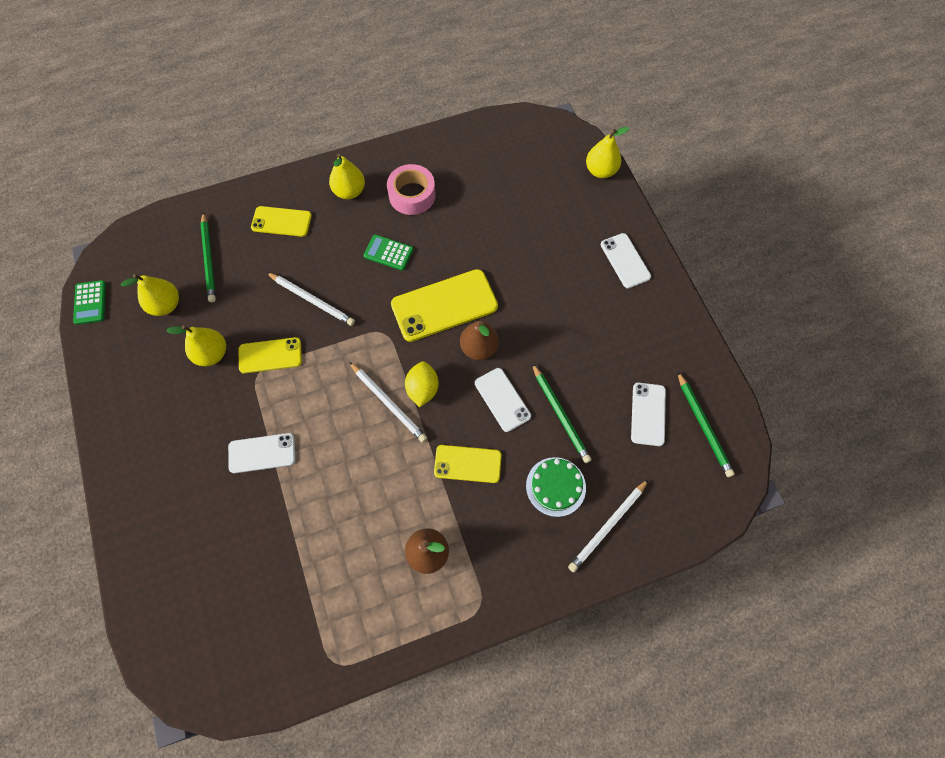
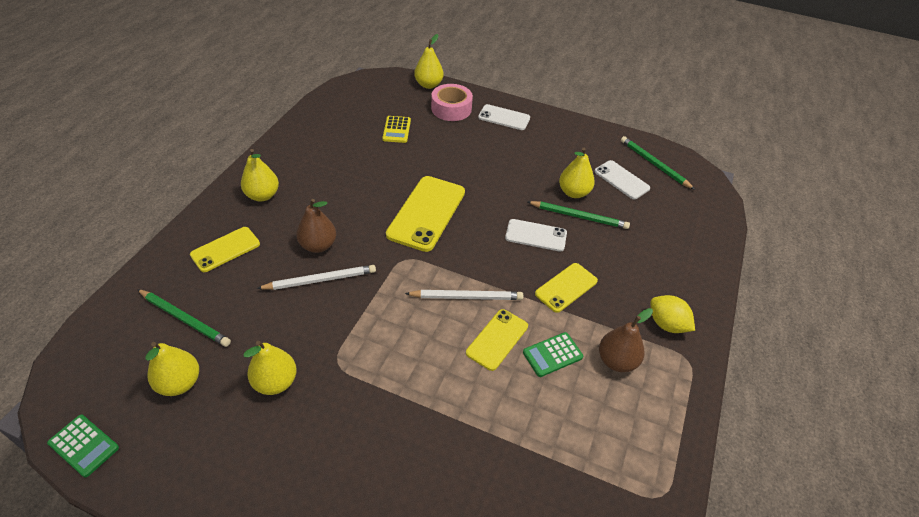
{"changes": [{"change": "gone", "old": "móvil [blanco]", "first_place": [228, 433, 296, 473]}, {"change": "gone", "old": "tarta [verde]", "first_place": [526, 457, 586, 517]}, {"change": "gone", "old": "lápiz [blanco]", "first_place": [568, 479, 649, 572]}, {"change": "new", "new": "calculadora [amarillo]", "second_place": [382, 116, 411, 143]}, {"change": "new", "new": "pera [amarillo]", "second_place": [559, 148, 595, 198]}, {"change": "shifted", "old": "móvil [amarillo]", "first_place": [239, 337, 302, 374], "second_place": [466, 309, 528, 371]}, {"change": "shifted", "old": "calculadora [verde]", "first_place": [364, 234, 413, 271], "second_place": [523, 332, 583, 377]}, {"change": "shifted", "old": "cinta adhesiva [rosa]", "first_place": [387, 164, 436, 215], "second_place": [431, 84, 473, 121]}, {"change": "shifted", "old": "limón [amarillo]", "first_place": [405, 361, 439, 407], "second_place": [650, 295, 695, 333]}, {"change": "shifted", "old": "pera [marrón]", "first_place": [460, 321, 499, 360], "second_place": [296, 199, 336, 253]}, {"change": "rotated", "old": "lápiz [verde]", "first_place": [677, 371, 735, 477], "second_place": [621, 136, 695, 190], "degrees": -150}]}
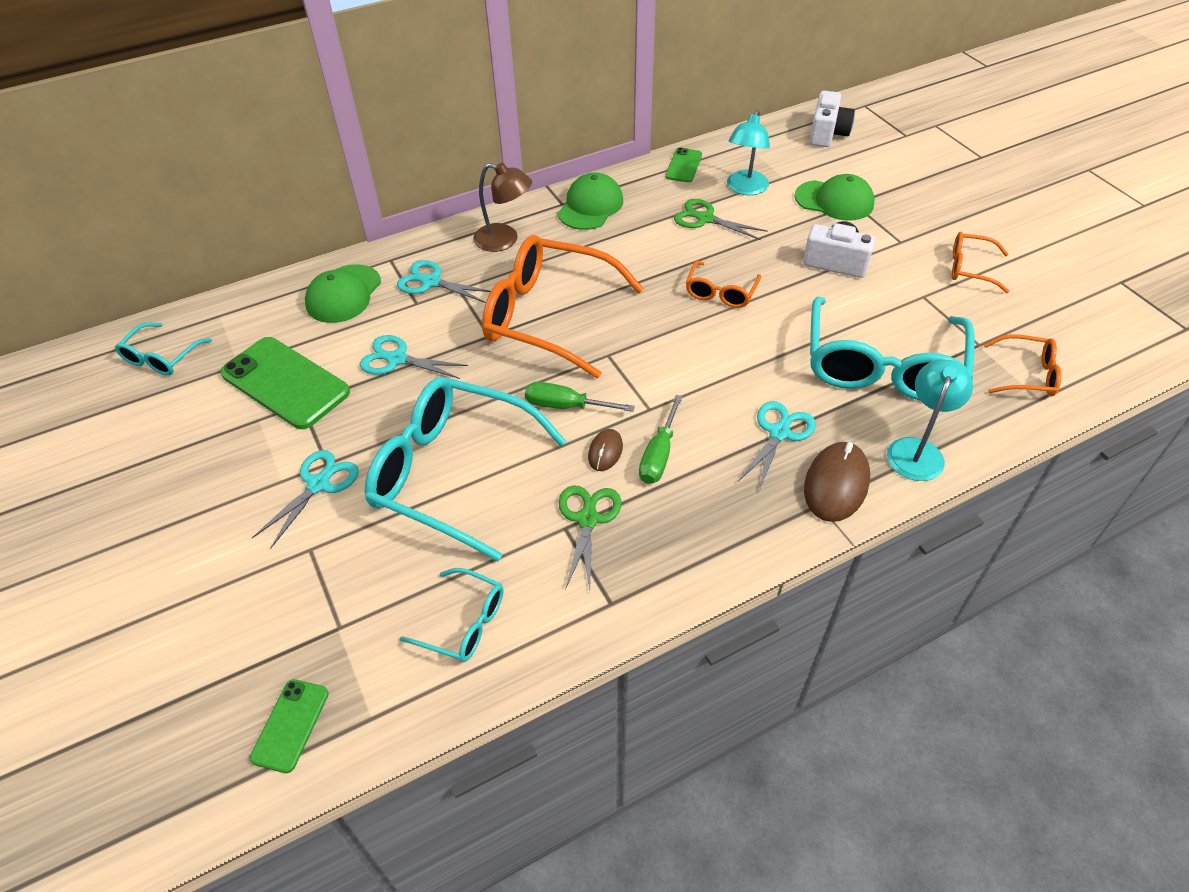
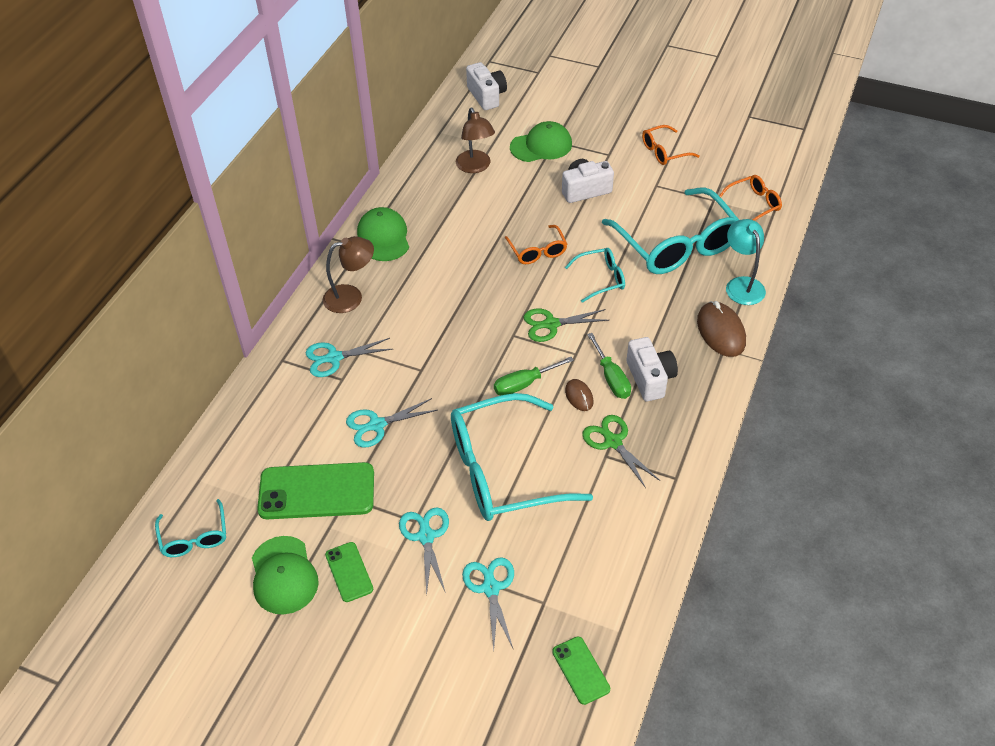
{"changes": [{"change": "gone", "old": "gafas [naranja]", "first_place": [482, 235, 644, 378]}, {"change": "new", "new": "cámara [blanco]", "second_place": [627, 337, 678, 401]}, {"change": "shifted", "old": "gorra [verde]", "first_place": [305, 264, 381, 323], "second_place": [252, 536, 319, 615]}, {"change": "shifted", "old": "gafas [turquesa]", "first_place": [399, 568, 503, 662], "second_place": [565, 248, 625, 303]}, {"change": "shifted", "old": "móvil [verde]", "first_place": [665, 148, 702, 182], "second_place": [325, 542, 373, 602]}, {"change": "shifted", "old": "tijeras [verde]", "first_place": [674, 199, 767, 240], "second_place": [523, 309, 610, 342]}, {"change": "shifted", "old": "tijeras [turquesa]", "first_place": [738, 401, 816, 490], "second_place": [462, 557, 514, 650]}, {"change": "repainted", "old": "lámpara [turquesa]", "new": "lámpara [marrón]", "first_place": [727, 110, 770, 195], "second_place": [456, 108, 495, 173]}]}
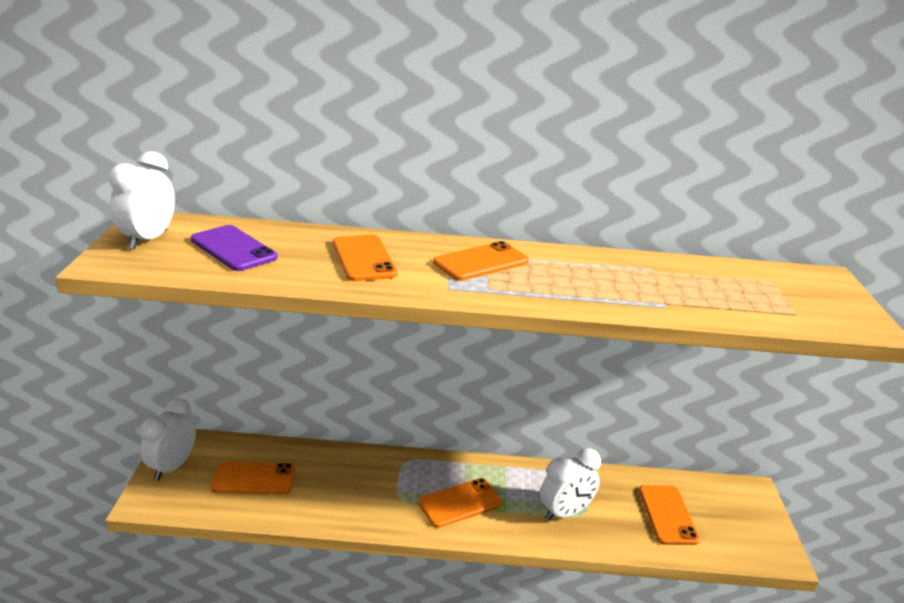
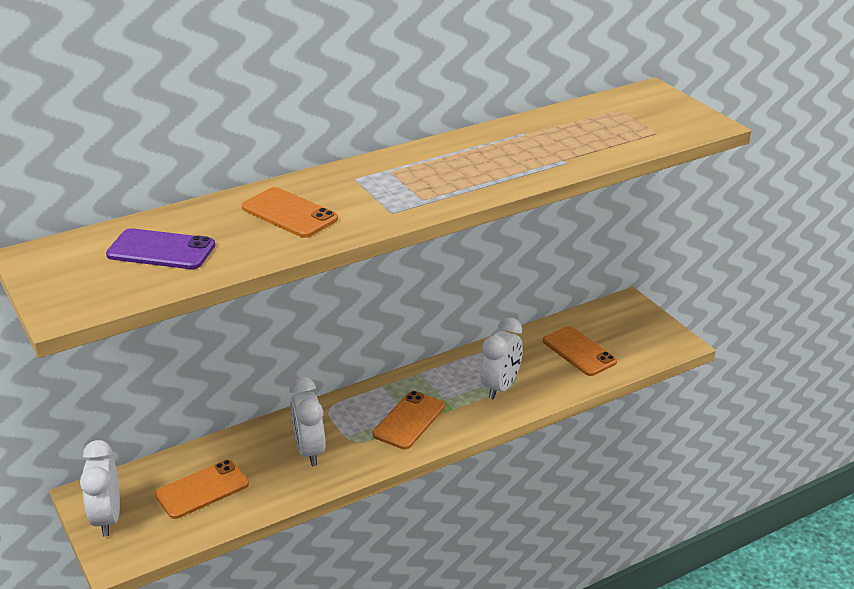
{"changes": [{"change": "gone", "old": "móvil [naranja]", "first_place": [433, 241, 529, 281]}, {"change": "shifted", "old": "despertador [blanco]", "first_place": [109, 151, 175, 250], "second_place": [289, 377, 325, 466]}]}
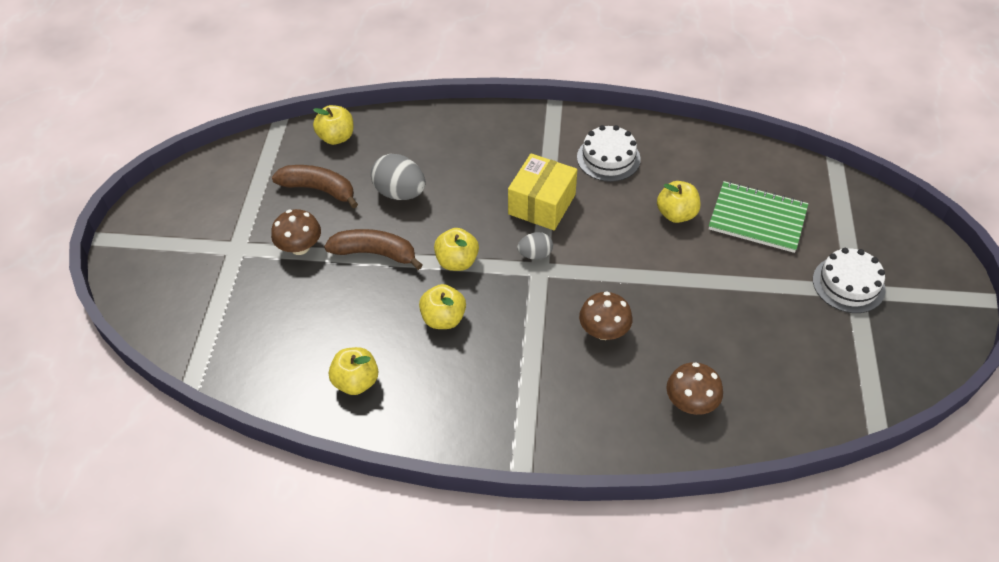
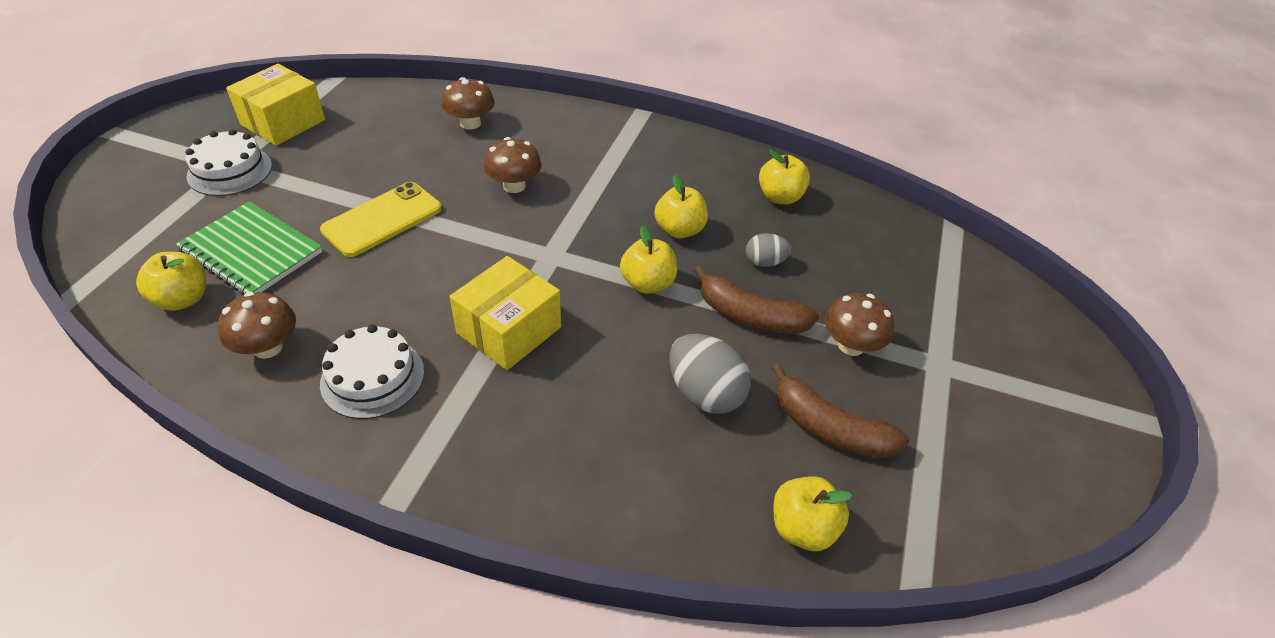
{"changes": [{"change": "new", "new": "seta [marrón]", "second_place": [218, 292, 296, 359]}, {"change": "new", "new": "caja [amarillo]", "second_place": [226, 64, 325, 146]}, {"change": "new", "new": "móvil [amarillo]", "second_place": [320, 182, 442, 257]}, {"change": "shifted", "old": "huevo [gris]", "first_place": [517, 232, 553, 260], "second_place": [746, 233, 791, 267]}, {"change": "shifted", "old": "manzana [amarillo]", "first_place": [657, 181, 700, 223], "second_place": [136, 252, 206, 311]}]}
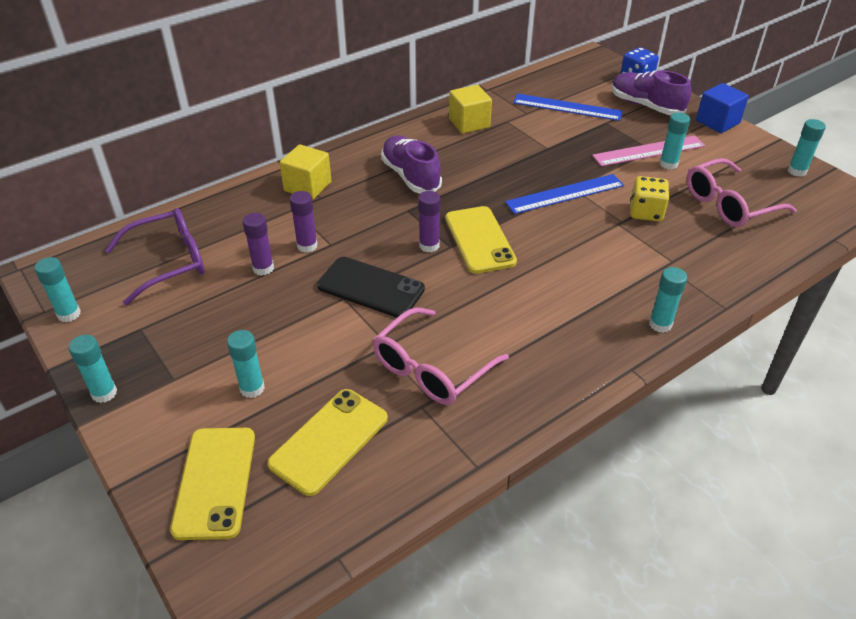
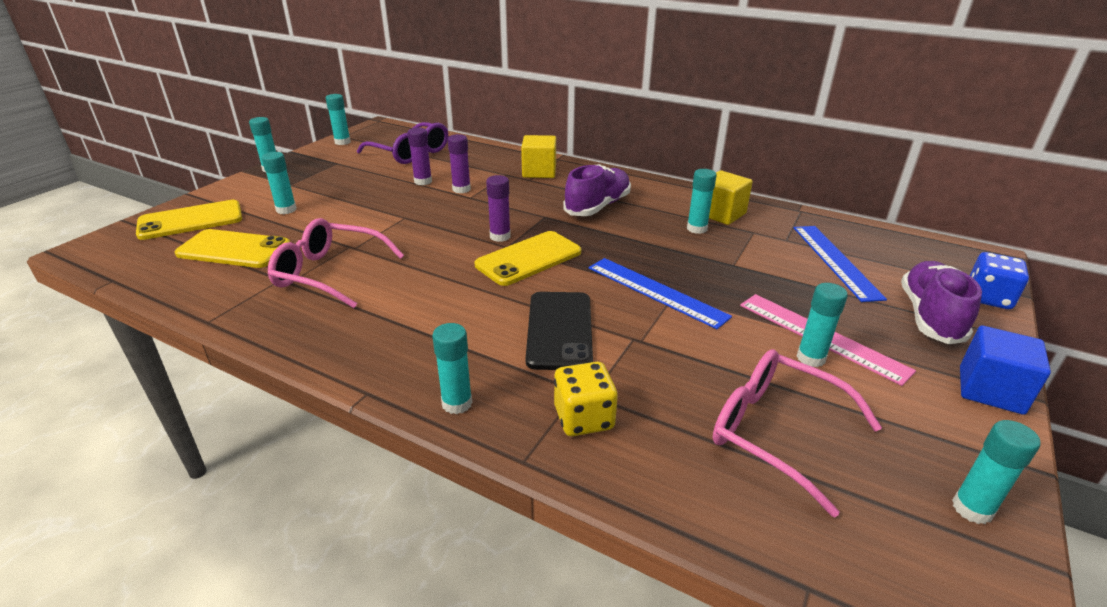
{"changes": [{"change": "new", "new": "barra de pegamento [turquesa]", "second_place": [687, 169, 717, 234]}, {"change": "shifted", "old": "móvil [negro]", "first_place": [317, 257, 425, 318], "second_place": [526, 292, 593, 370]}, {"change": "shifted", "old": "dado [amarillo]", "first_place": [630, 176, 670, 221], "second_place": [554, 362, 618, 436]}]}
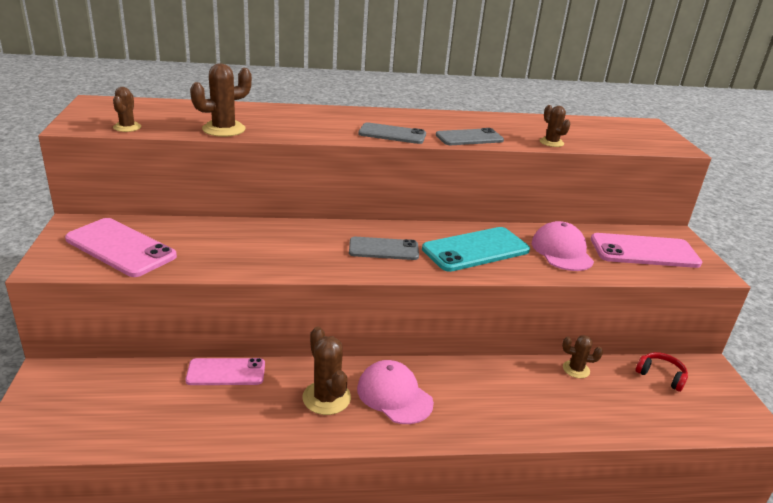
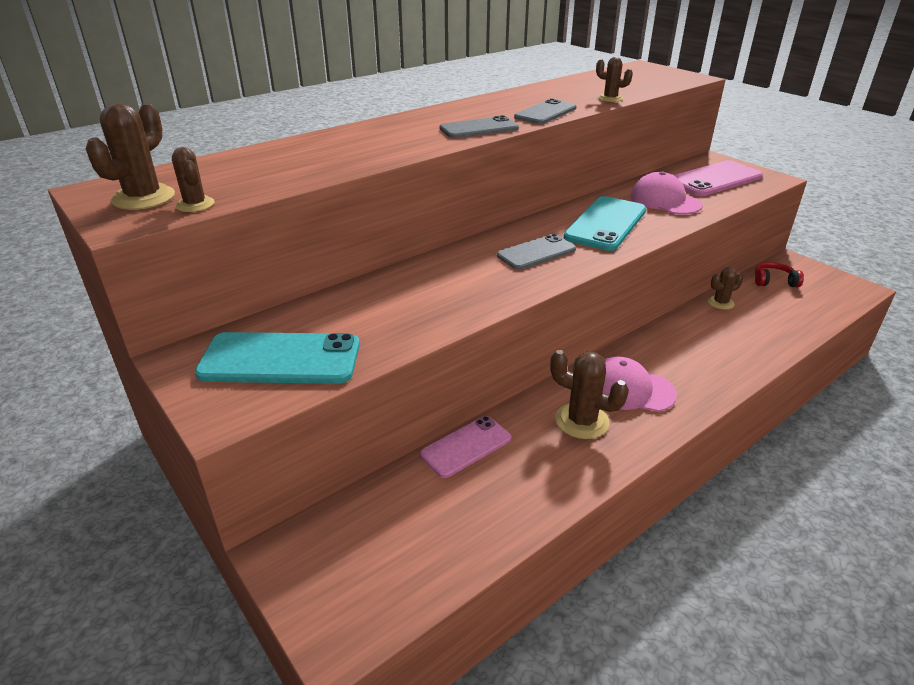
{"changes": [{"change": "shifted", "old": "cactus [marrón]", "first_place": [190, 64, 252, 137], "second_place": [86, 103, 175, 210]}, {"change": "repainted", "old": "móvil [rosa]", "new": "móvil [turquesa]", "first_place": [65, 218, 177, 277], "second_place": [195, 332, 360, 384]}]}
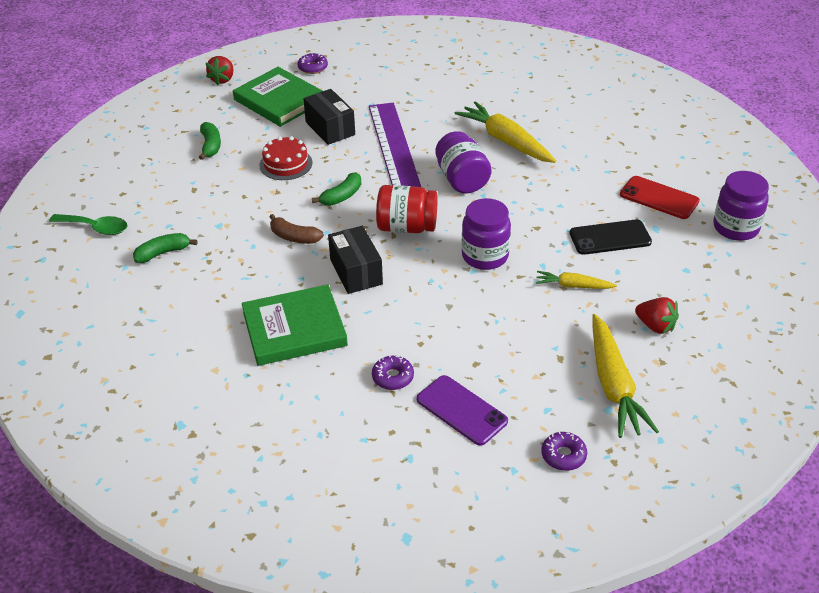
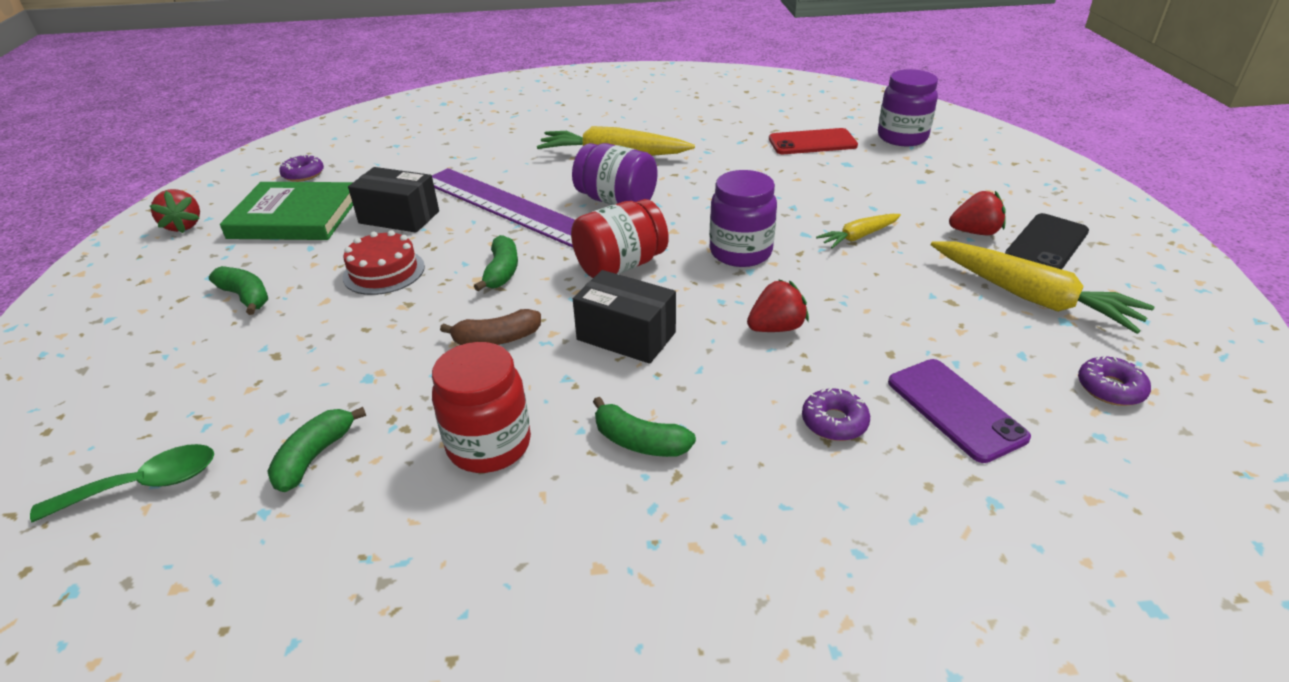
{"changes": [{"change": "new", "new": "tarro [rojo]", "second_place": [432, 342, 531, 473]}, {"change": "new", "new": "fresa [rojo]", "second_place": [747, 279, 809, 332]}, {"change": "shifted", "old": "móvil [negro]", "first_place": [569, 219, 652, 255], "second_place": [1005, 213, 1089, 269]}, {"change": "swapped", "old": "libro [verde]", "new": "plátano [verde]", "first_place": [242, 284, 348, 366], "second_place": [593, 397, 696, 457]}, {"change": "rotated", "old": "móvil [morado]", "first_place": [416, 375, 508, 446], "second_place": [888, 359, 1031, 463], "degrees": 60}]}
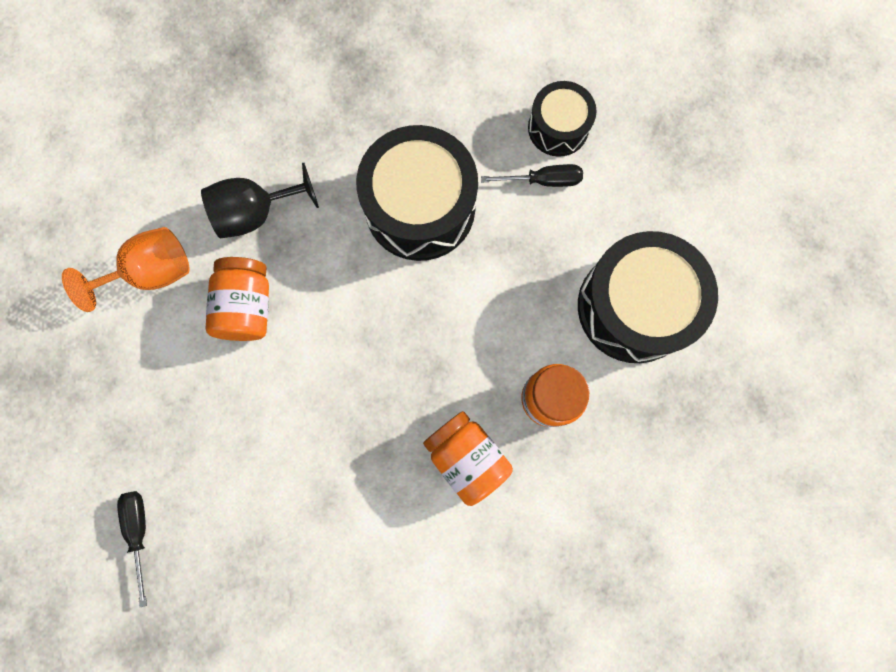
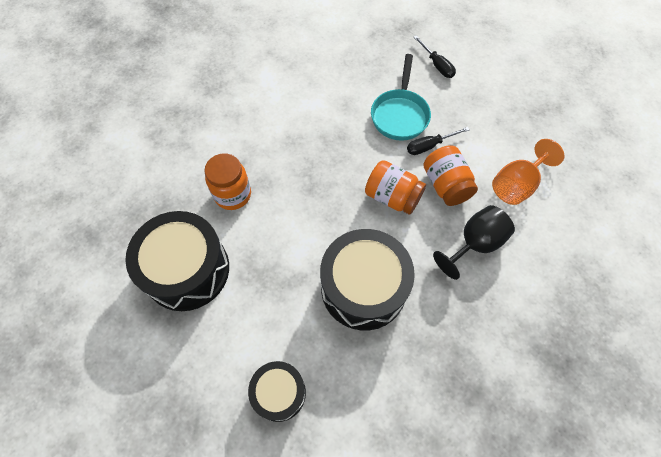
{"changes": [{"change": "new", "new": "sartén [turquesa]", "second_place": [371, 54, 431, 141]}, {"change": "shifted", "old": "tarro [naranja]", "first_place": [423, 411, 513, 506], "second_place": [365, 160, 426, 214]}, {"change": "shifted", "old": "destornillador [negro]", "first_place": [481, 164, 583, 187], "second_place": [407, 127, 470, 155]}]}
